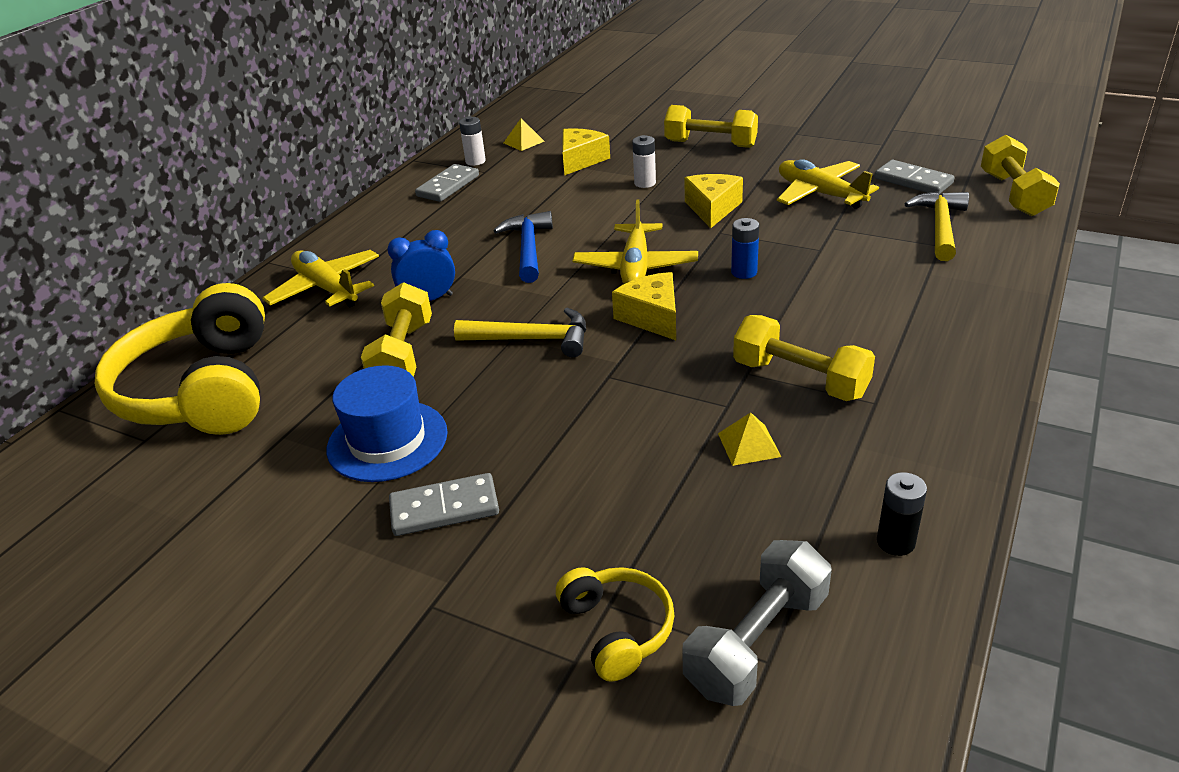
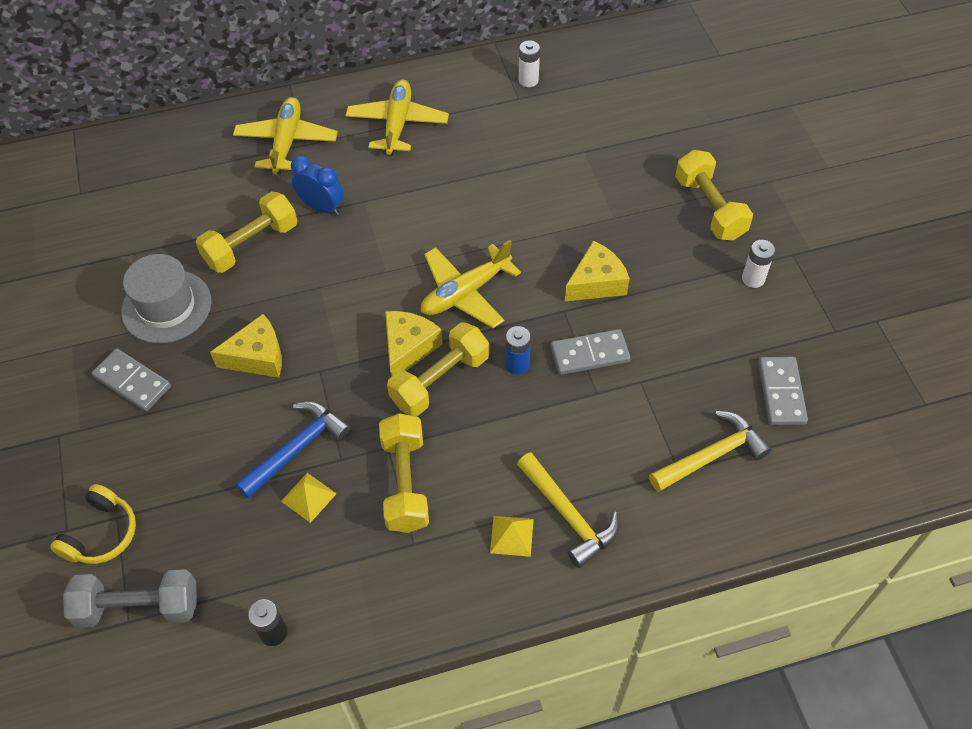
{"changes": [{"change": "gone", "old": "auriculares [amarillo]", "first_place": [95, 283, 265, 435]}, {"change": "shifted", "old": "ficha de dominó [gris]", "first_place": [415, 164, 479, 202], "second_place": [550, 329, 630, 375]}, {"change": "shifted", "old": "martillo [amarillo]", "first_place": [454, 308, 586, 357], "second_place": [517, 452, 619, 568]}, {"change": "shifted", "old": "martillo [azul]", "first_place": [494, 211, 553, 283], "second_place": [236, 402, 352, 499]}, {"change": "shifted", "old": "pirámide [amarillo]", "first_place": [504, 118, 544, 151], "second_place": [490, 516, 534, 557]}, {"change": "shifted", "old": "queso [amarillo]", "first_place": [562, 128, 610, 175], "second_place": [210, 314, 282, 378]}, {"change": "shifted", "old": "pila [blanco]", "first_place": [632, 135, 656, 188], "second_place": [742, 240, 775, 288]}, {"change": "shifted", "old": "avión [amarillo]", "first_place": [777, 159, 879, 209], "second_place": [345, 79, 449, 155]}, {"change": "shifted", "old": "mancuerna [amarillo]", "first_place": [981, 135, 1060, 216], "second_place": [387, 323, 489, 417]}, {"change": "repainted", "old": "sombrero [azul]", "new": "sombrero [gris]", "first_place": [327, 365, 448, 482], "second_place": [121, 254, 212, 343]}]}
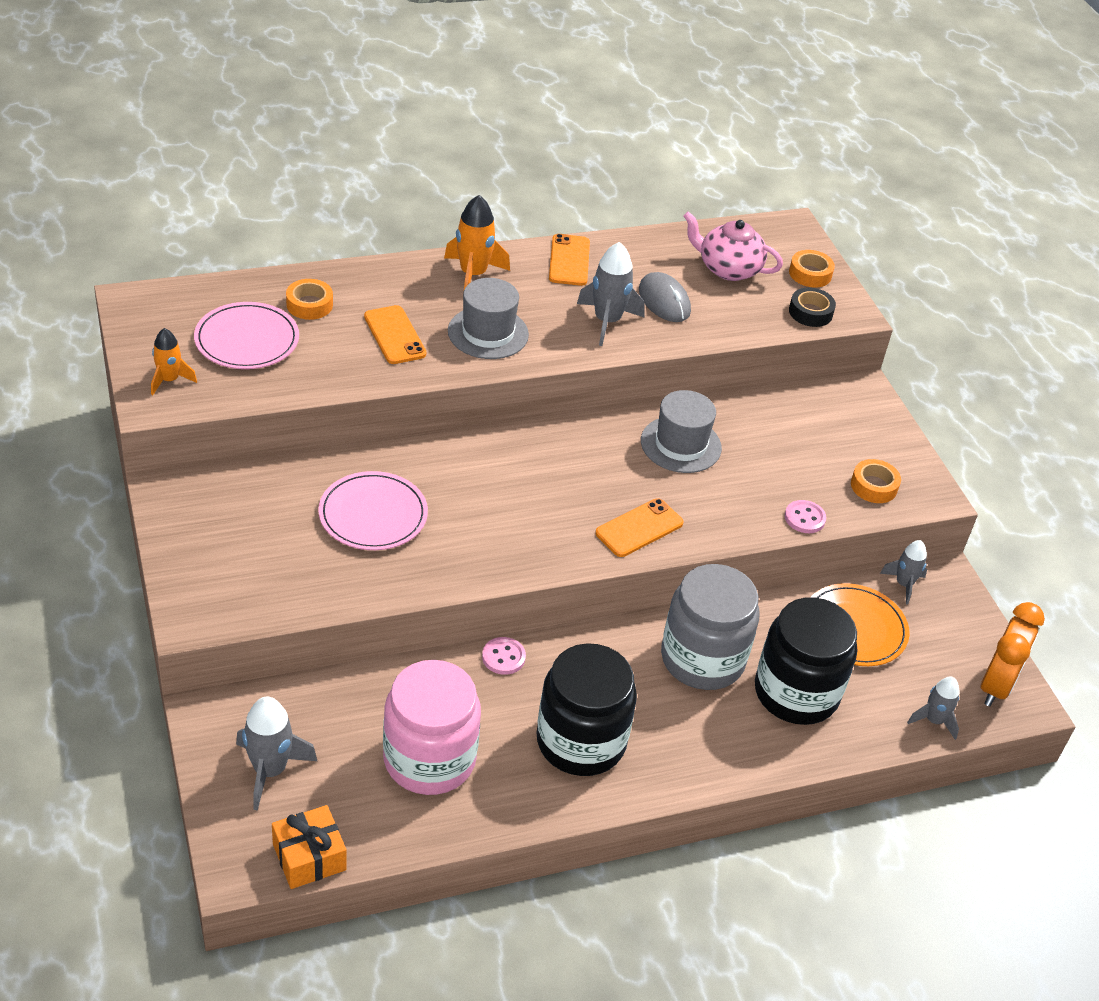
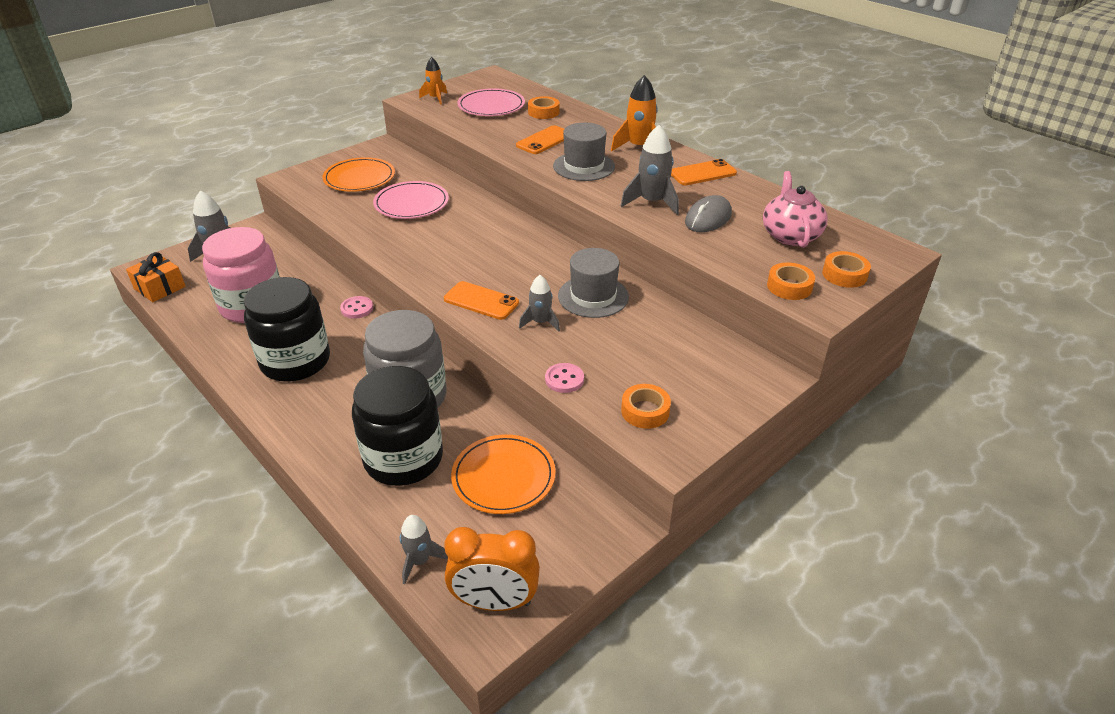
{"changes": [{"change": "new", "new": "plato [naranja]", "second_place": [322, 157, 395, 192]}, {"change": "shifted", "old": "cohete [gris]", "first_place": [880, 540, 927, 604], "second_place": [519, 275, 560, 332]}, {"change": "repainted", "old": "cinta adhesiva [negro]", "new": "cinta adhesiva [naranja]", "first_place": [789, 287, 836, 327], "second_place": [767, 262, 815, 300]}]}
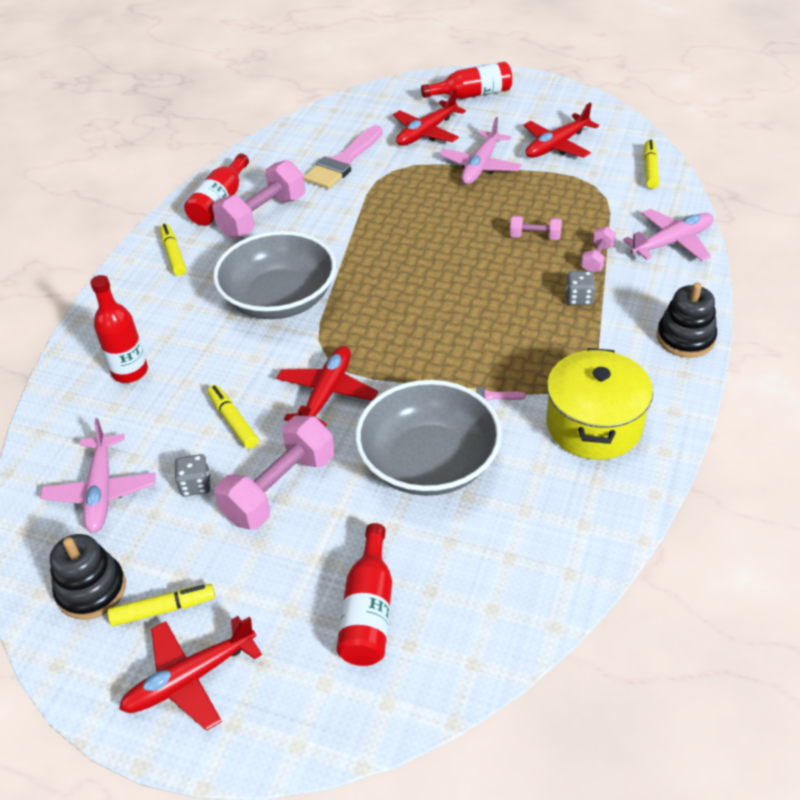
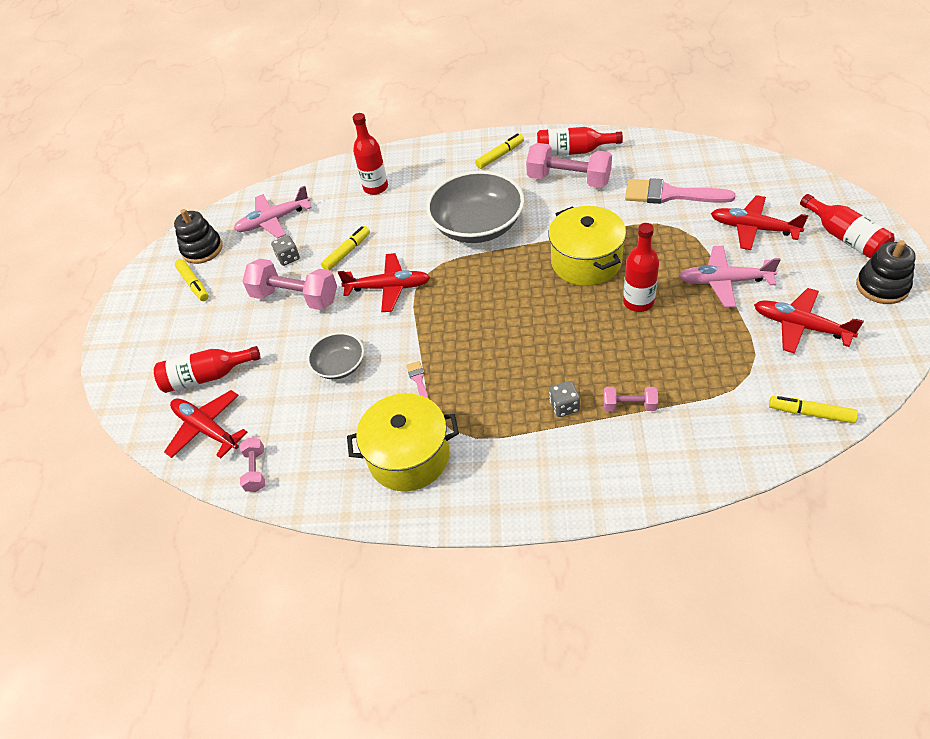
{"changes": [{"change": "gone", "old": "avión [rosa]", "first_place": [623, 209, 714, 261]}, {"change": "new", "new": "olla [amarillo]", "second_place": [548, 206, 626, 286]}, {"change": "new", "new": "botella [rojo]", "second_place": [623, 223, 659, 312]}, {"change": "shifted", "old": "avión [rojo]", "first_place": [119, 616, 262, 731], "second_place": [164, 390, 248, 458]}, {"change": "shifted", "old": "mancuerna [rosa]", "first_place": [510, 215, 562, 240], "second_place": [240, 438, 265, 492]}, {"change": "shifted", "old": "juguete apilable [negro]", "first_place": [657, 282, 717, 358], "second_place": [856, 240, 916, 304]}, {"change": "rotated", "old": "rotulador [amarillo]", "first_place": [644, 140, 659, 189], "second_place": [769, 396, 858, 423], "degrees": -150}, {"change": "scaled", "old": "cuenco [gris]", "first_place": [355, 380, 502, 496], "second_place": [307, 333, 364, 379], "factor": 0.52}]}
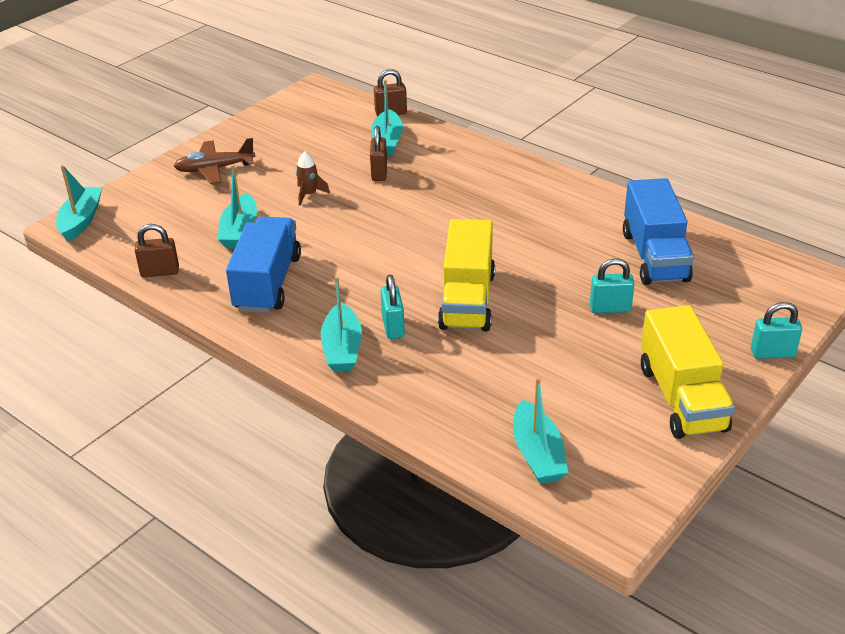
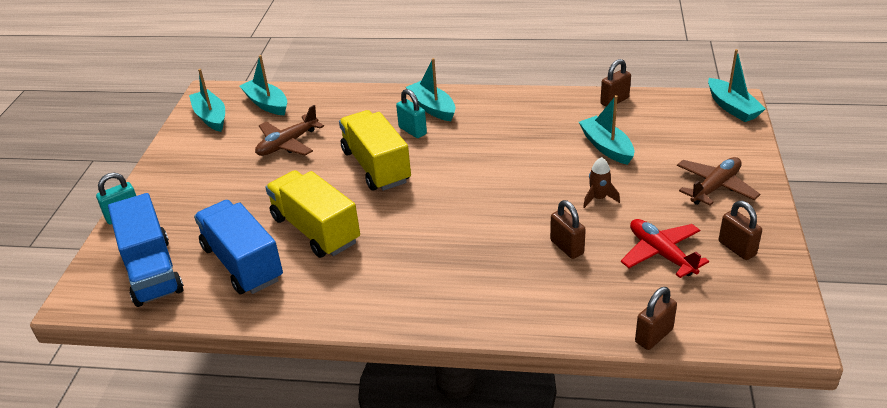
{"changes": [{"change": "gone", "old": "candado [turquesa]", "first_place": [590, 258, 634, 313]}, {"change": "new", "new": "avión [marrón]", "second_place": [255, 105, 324, 156]}, {"change": "new", "new": "avión [rojo]", "second_place": [621, 219, 709, 278]}, {"change": "new", "new": "candado [marrón]", "second_place": [719, 201, 762, 260]}, {"change": "shifted", "old": "camión [azul]", "first_place": [226, 216, 301, 313], "second_place": [108, 193, 184, 307]}, {"change": "shifted", "old": "barco [turquesa]", "first_place": [371, 79, 403, 156], "second_place": [189, 69, 225, 132]}, {"change": "shifted", "old": "camión [amarillo]", "first_place": [641, 305, 735, 439], "second_place": [265, 170, 360, 258]}]}
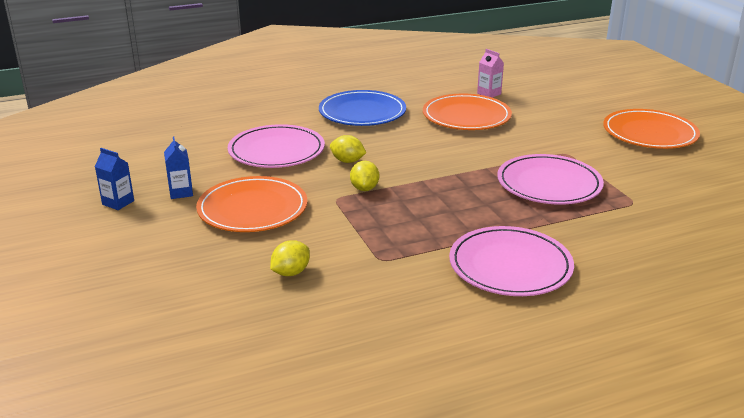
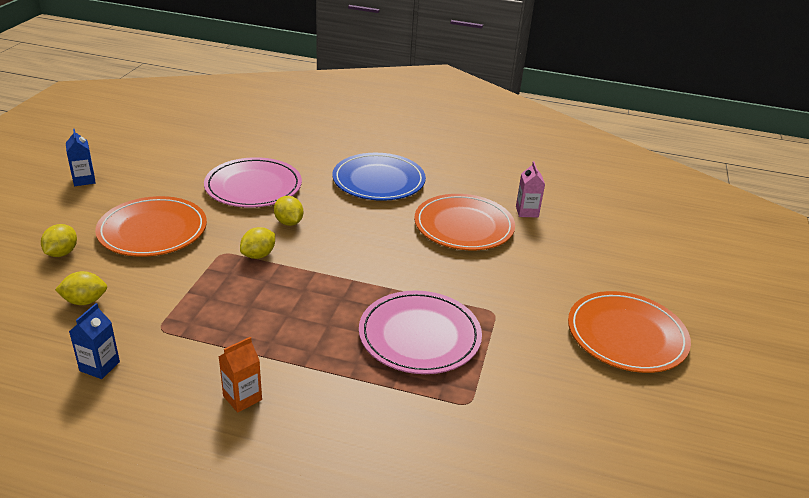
{"changes": [{"change": "new", "new": "limón [amarillo]", "second_place": [41, 224, 77, 257]}, {"change": "shifted", "old": "cartón de leche [azul]", "first_place": [164, 137, 193, 199], "second_place": [69, 303, 120, 379]}, {"change": "swapped", "old": "plato [rosa]", "new": "cartón de leche [naranja]", "first_place": [449, 226, 574, 296], "second_place": [219, 337, 262, 413]}]}
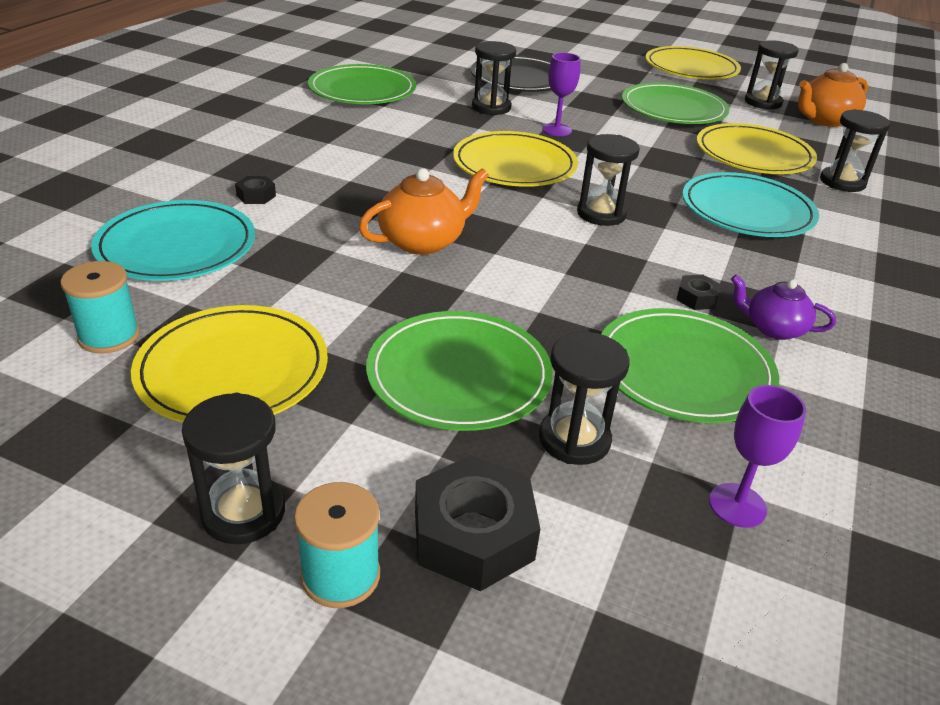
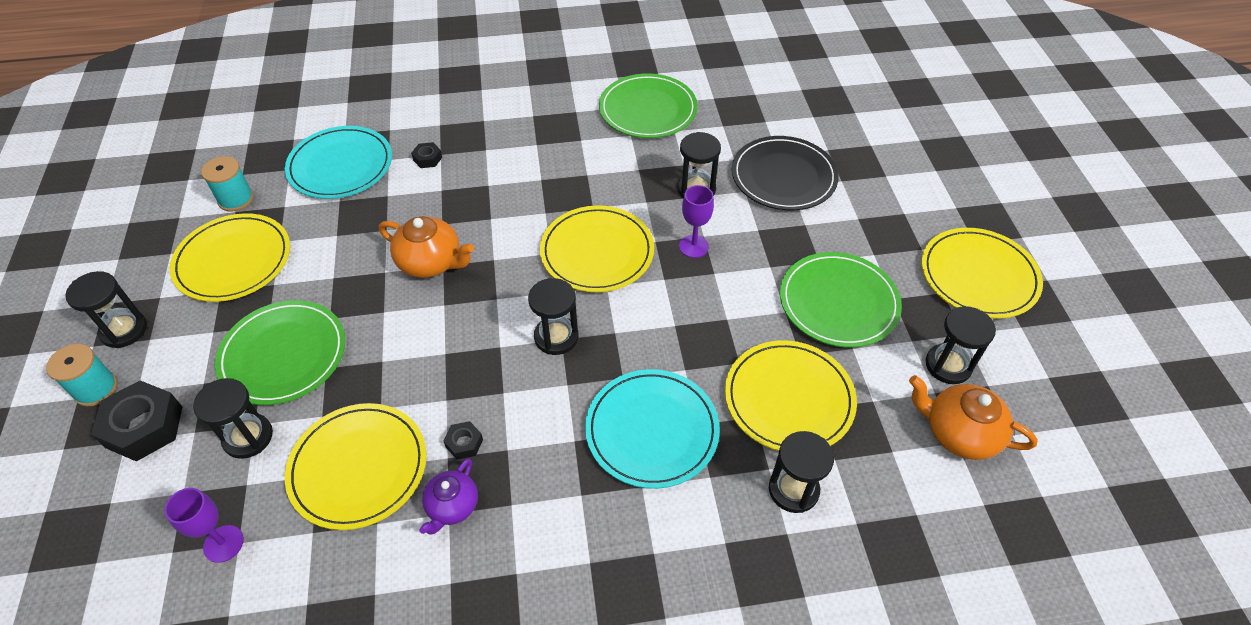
{"changes": [{"change": "repainted", "old": "plato [verde]", "new": "plato [amarillo]", "first_place": [601, 308, 779, 423], "second_place": [285, 403, 426, 530]}, {"change": "rotated", "old": "tetera [morado]", "first_place": [731, 275, 836, 340], "second_place": [419, 458, 478, 534], "degrees": -150}]}
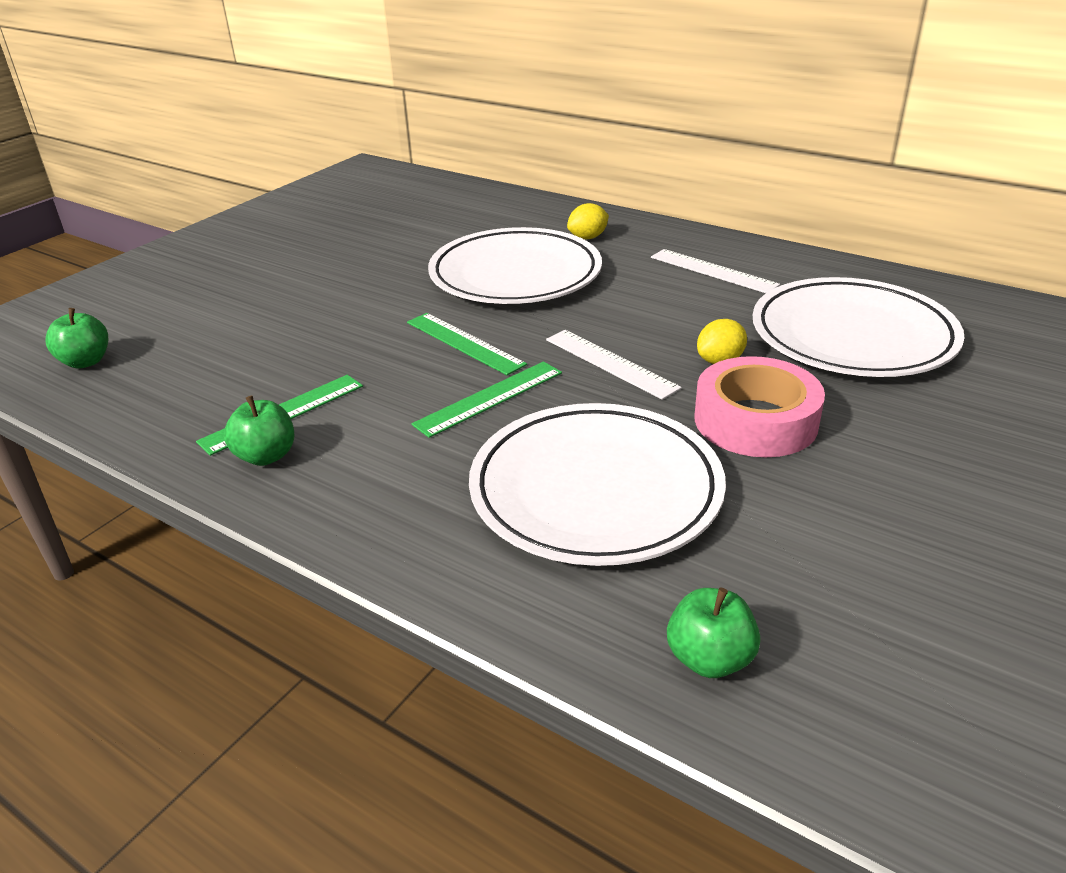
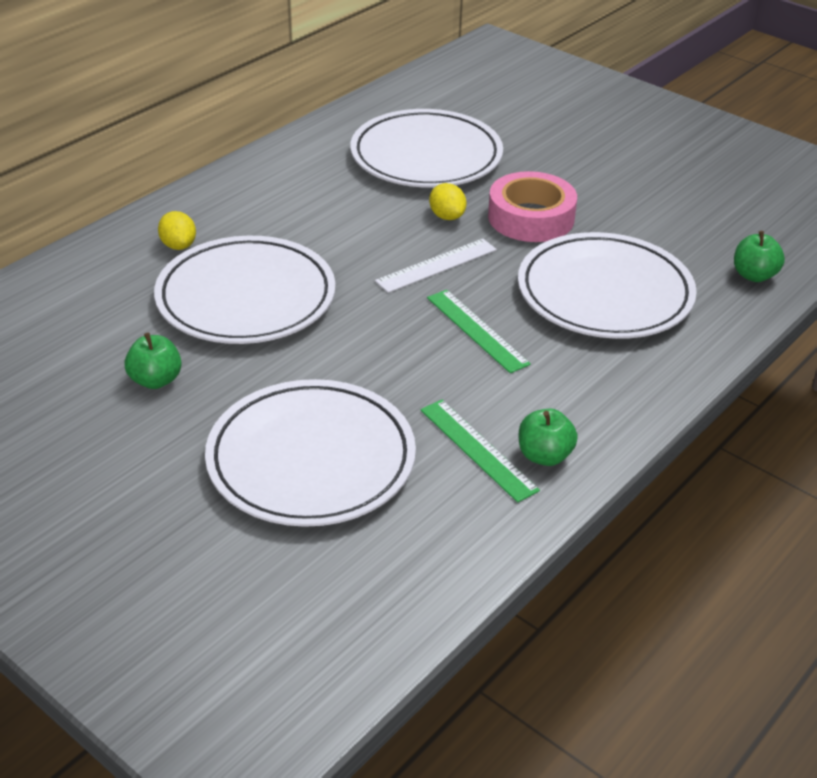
{"changes": [{"change": "gone", "old": "regla [verde]", "first_place": [407, 313, 527, 375]}, {"change": "gone", "old": "regla [blanco]", "first_place": [651, 249, 780, 293]}, {"change": "new", "new": "plato [blanco]", "second_place": [205, 379, 416, 527]}, {"change": "shifted", "old": "manzana [verde]", "first_place": [46, 308, 108, 368], "second_place": [124, 332, 182, 389]}]}
